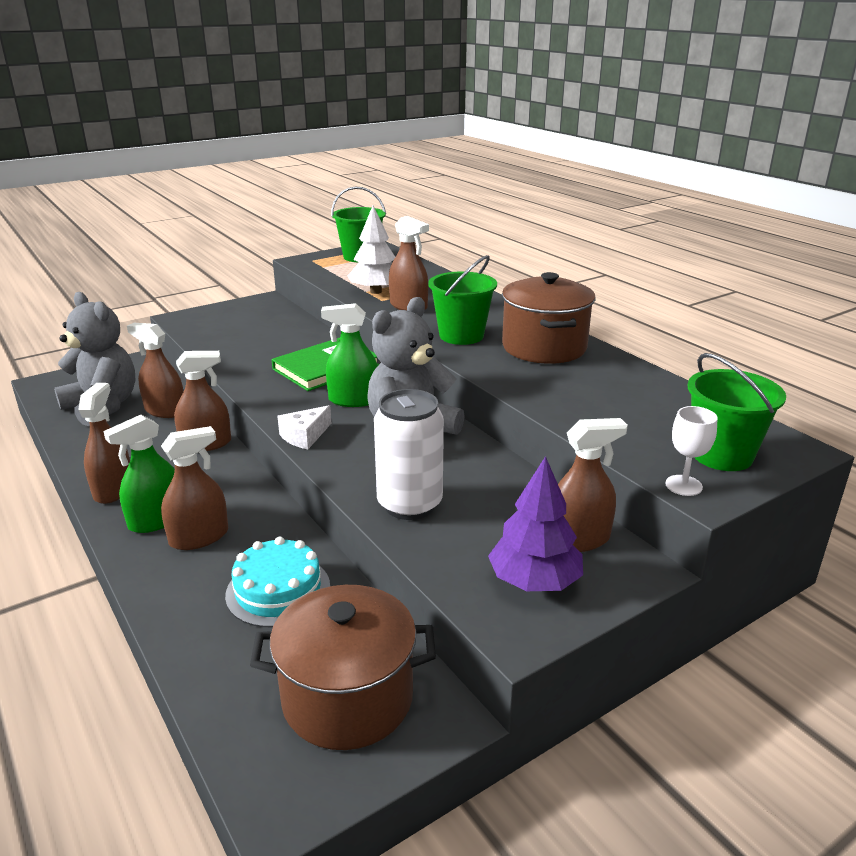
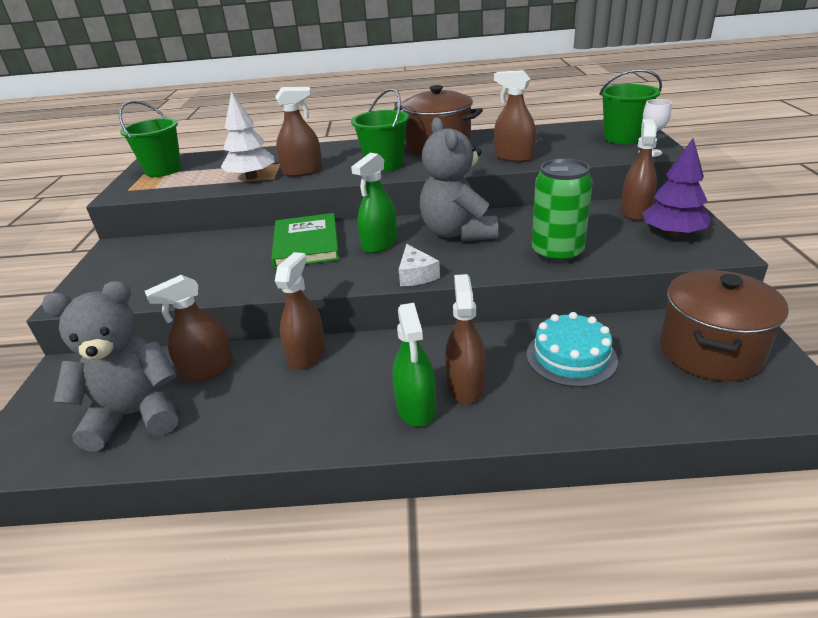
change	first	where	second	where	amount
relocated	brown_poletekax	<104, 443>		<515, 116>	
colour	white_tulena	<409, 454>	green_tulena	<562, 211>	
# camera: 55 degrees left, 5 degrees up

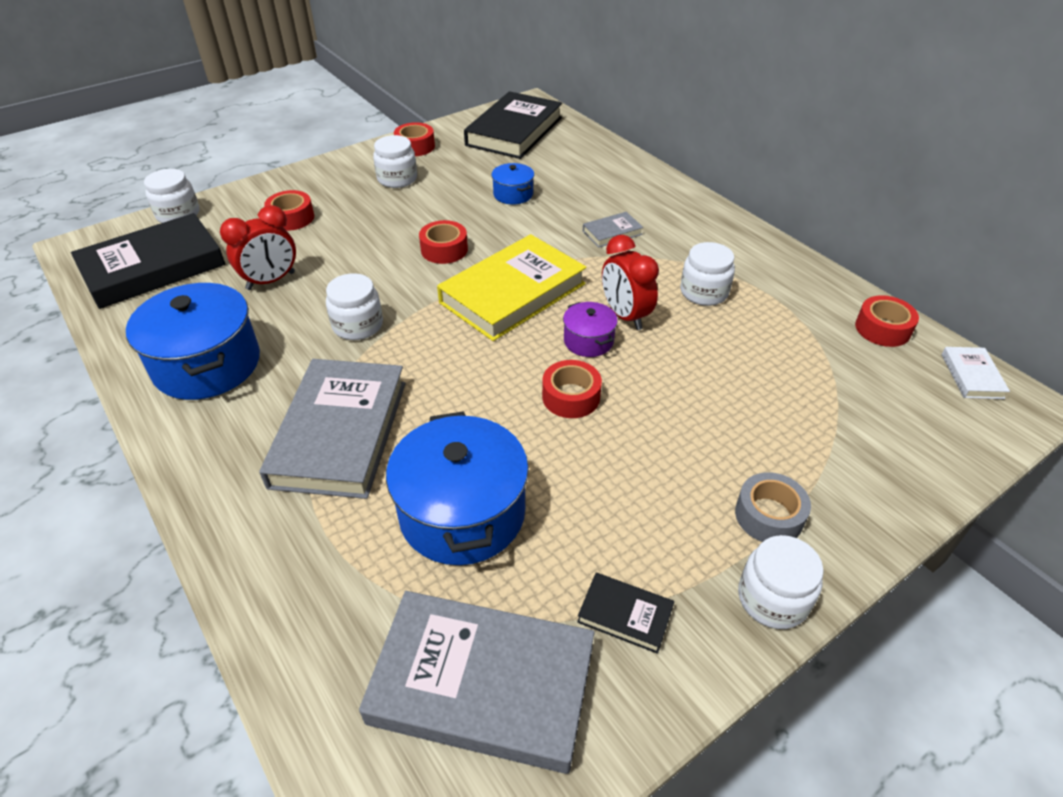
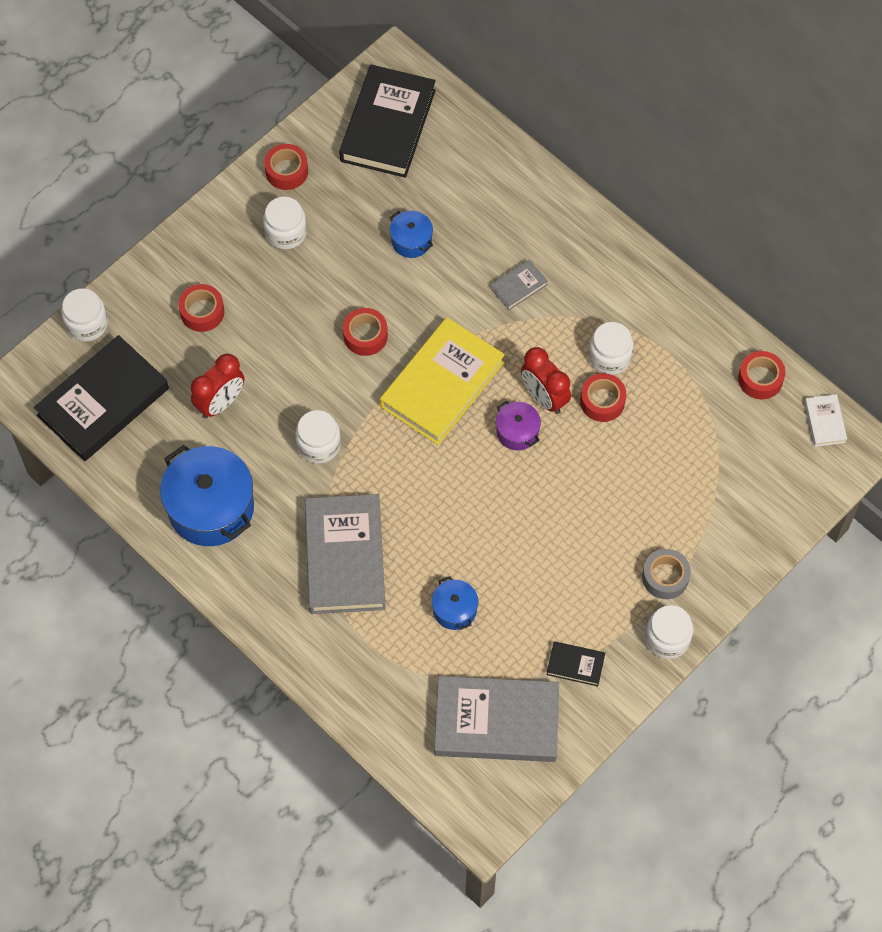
change	first	where	second	where	amount
relocated	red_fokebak	<572, 389>		<603, 397>	
size	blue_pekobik	<457, 488>		<455, 603>	x0.50
# camera: 10 degrees left, 20 degrees up

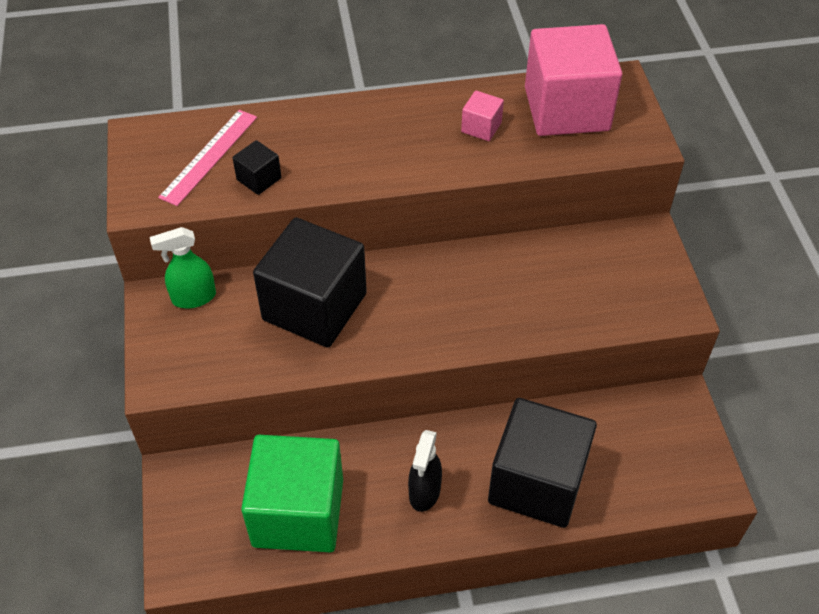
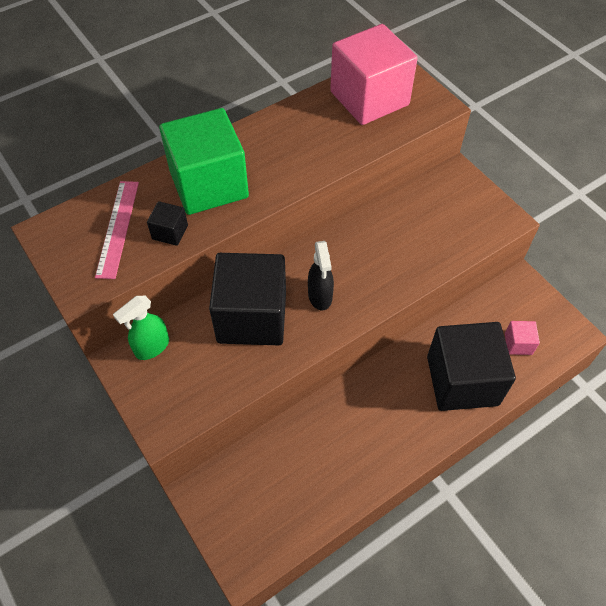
change	first	where	second	where	amount
relocated	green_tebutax	<292, 493>		<204, 161>	
relocated	black_poletekax	<425, 471>		<321, 275>	
relocated	pink_tebutax	<482, 116>		<522, 338>	
# camera: 25 degrees left, 5 degrees up

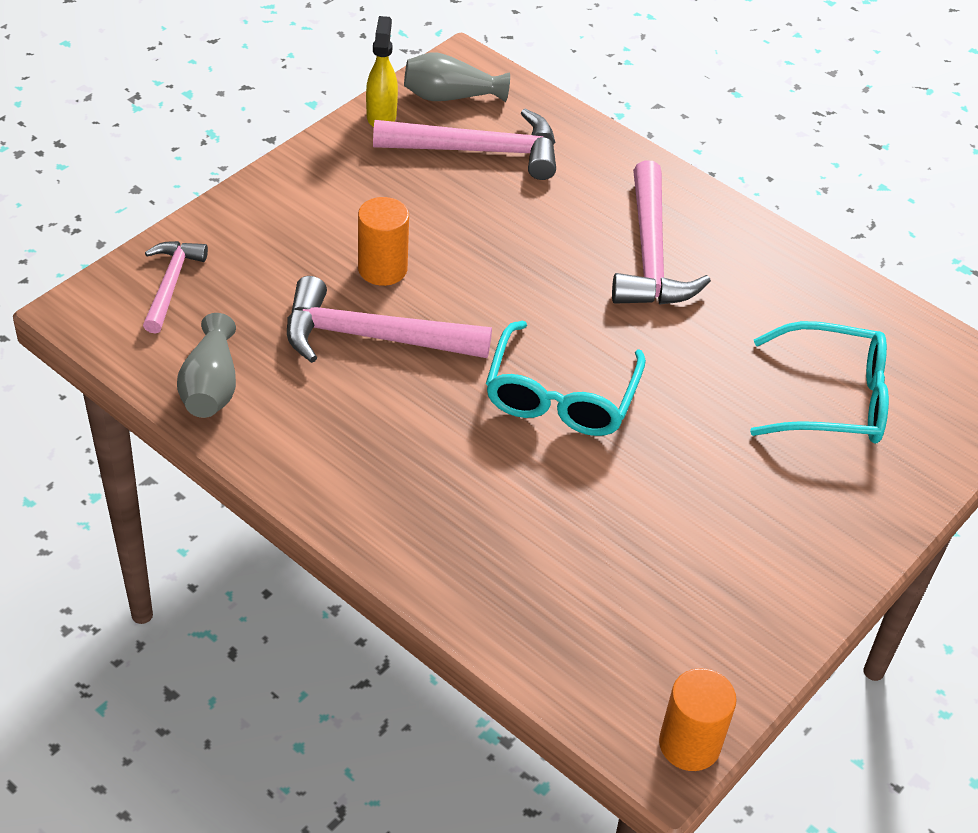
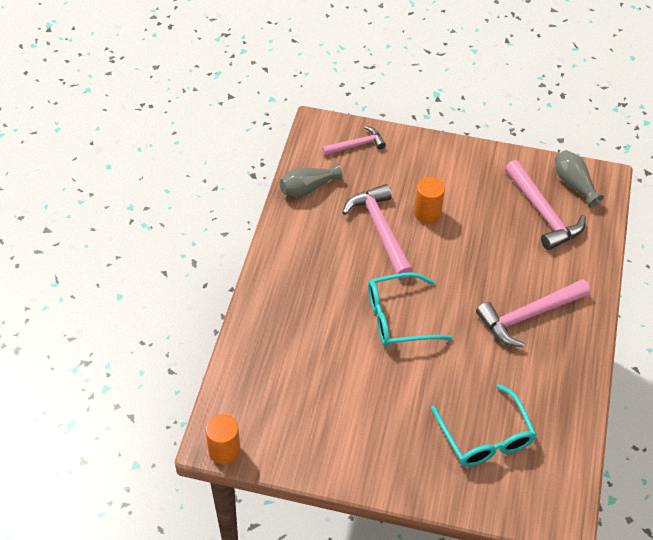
change	first	where	second	where	amount
missing	yellow_poletekax	<382, 71>			
# camera: 65 degrees right, 5 degrees up

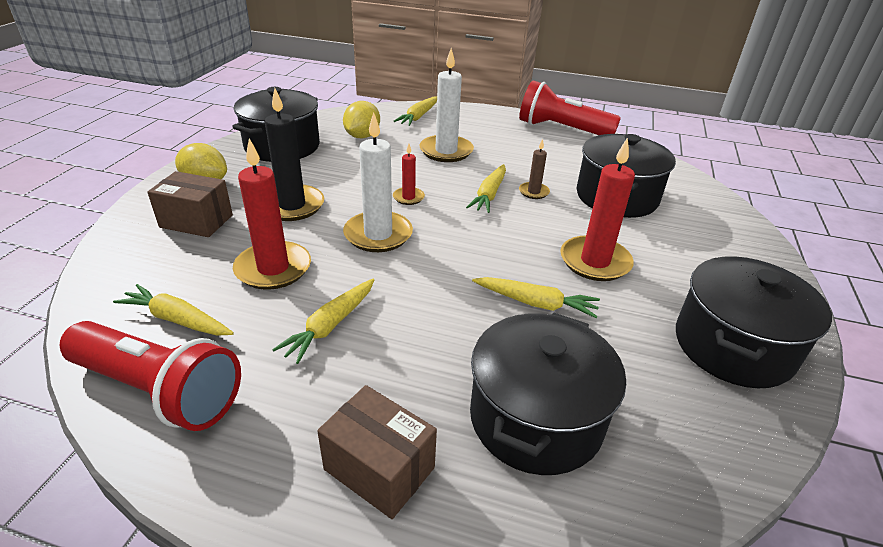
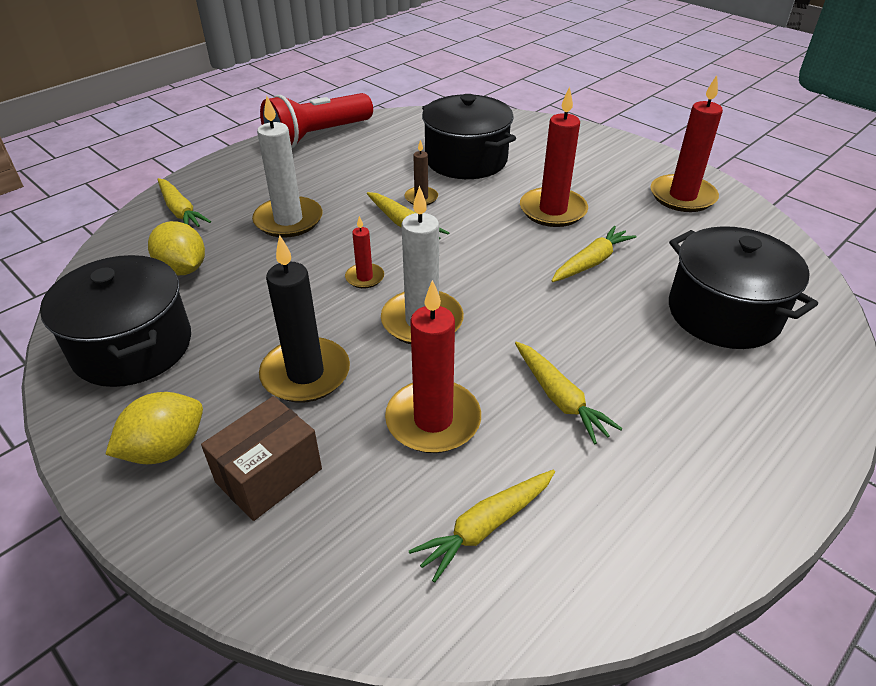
change	first	where	second	where	amount
missing	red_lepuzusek	<150, 376>			
missing	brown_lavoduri	<377, 452>			
exchanged	black_pekobik	<754, 322>	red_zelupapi	<687, 143>	
# camera: 60 degrees left, 5 degrees up

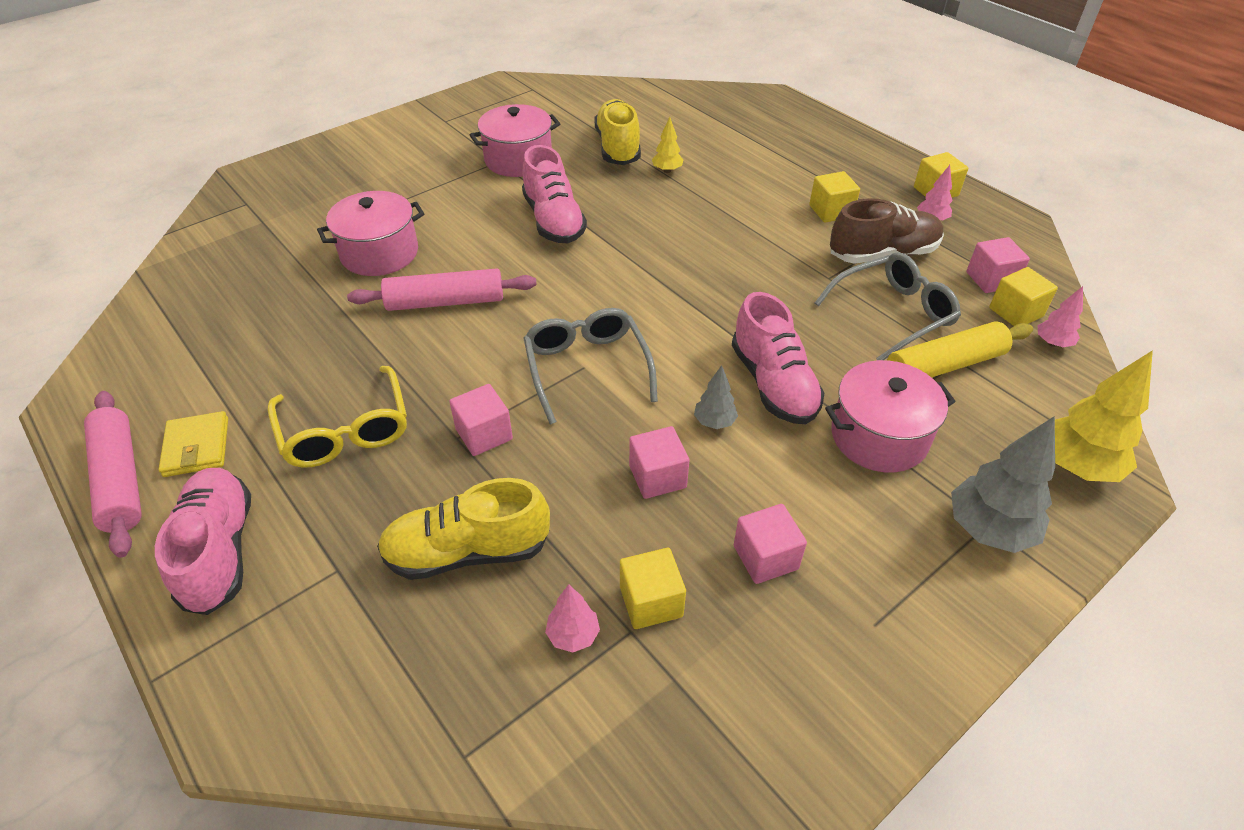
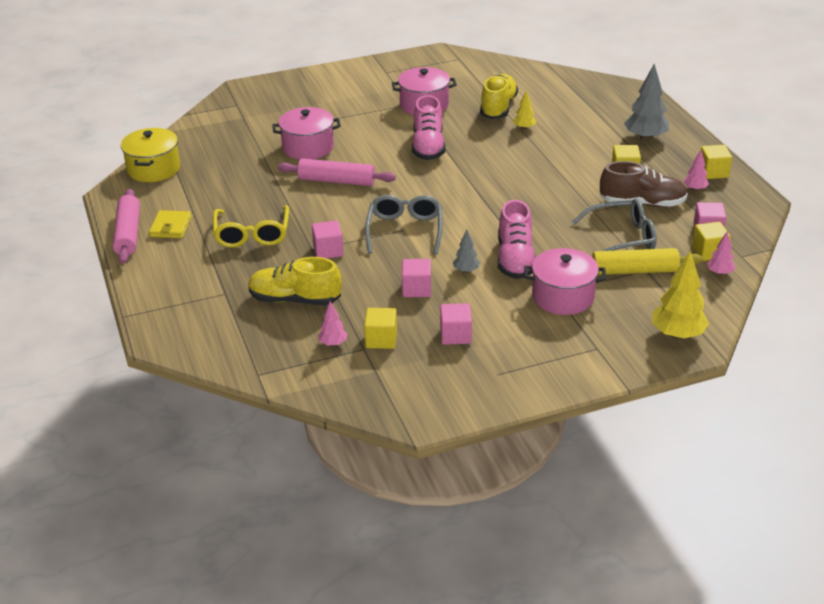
change	first	where	second	where	amount
missing	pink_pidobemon	<203, 541>			
appeared			yellow_pekobik	<150, 155>	
relocated	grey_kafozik	<1003, 484>		<646, 102>	
# camera: 20 degrees right, 10 degrees down

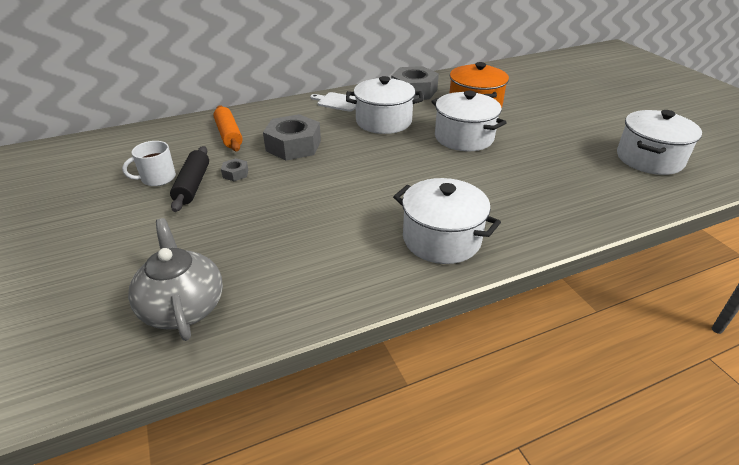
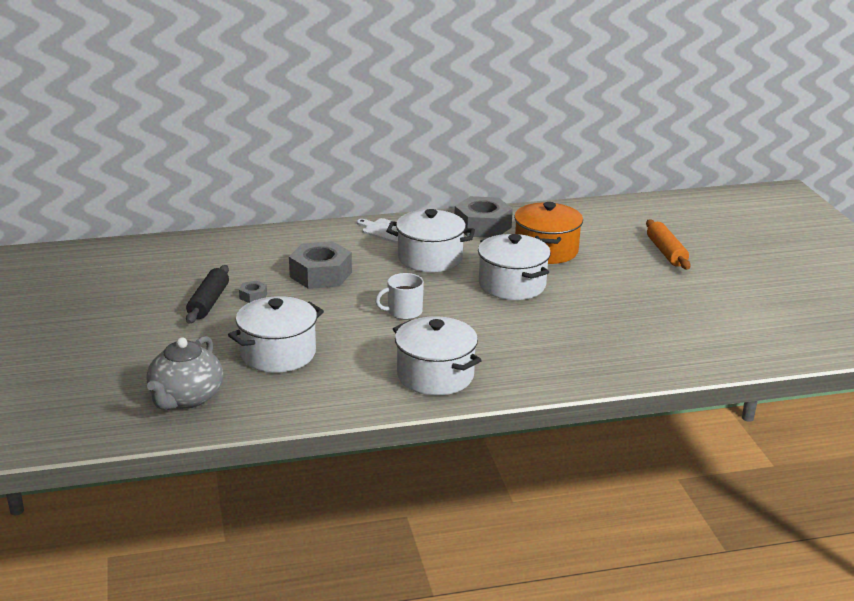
change	first	where	second	where	amount
relocated	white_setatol	<149, 163>		<399, 296>	
relocated	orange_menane	<228, 128>		<668, 244>	
relocated	white_pekobik	<659, 142>		<276, 334>	
spun	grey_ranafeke	<175, 279>		<184, 373>	150 degrees counterclockwise
# camera: 10 degrees right, 10 degrees down

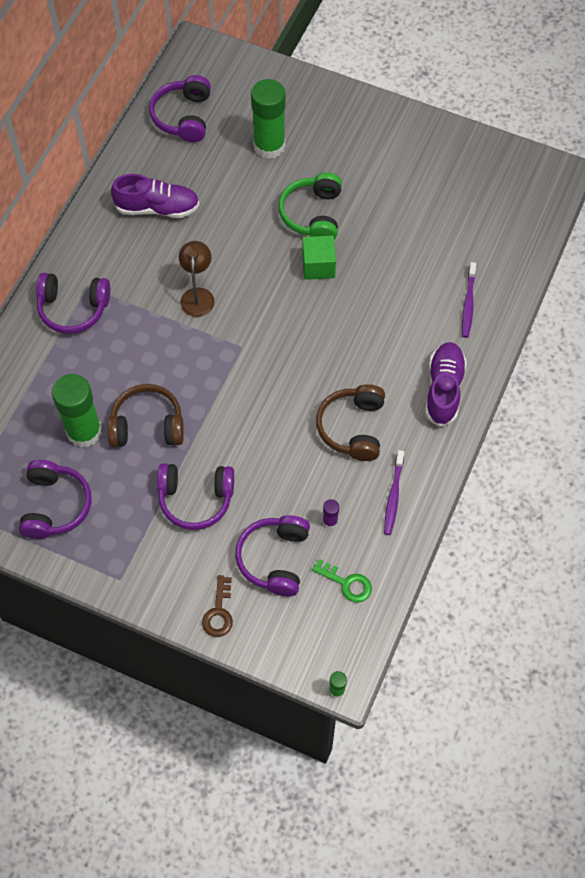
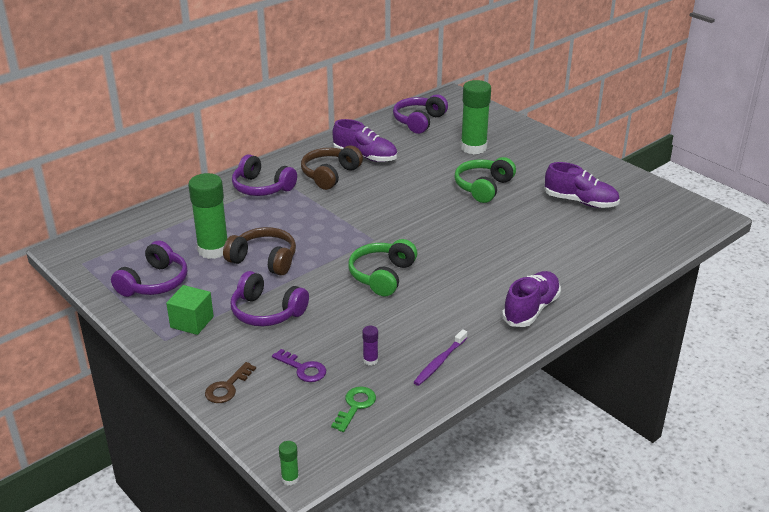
change	first	where	second	where	amount
missing	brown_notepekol	<197, 279>			
missing	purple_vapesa	<469, 300>			
appeared			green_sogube	<382, 267>	
appeared			purple_pidobemon	<582, 185>	
relocated	green_tebutax	<319, 258>		<190, 310>	
relocated	brown_sogube	<350, 422>		<332, 167>	
exchanged	purple_sogube	<272, 555>	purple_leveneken	<299, 365>	
spun	green_leveneken	<342, 581>		<353, 409>	120 degrees counterclockwise
# camera: 25 degrees right, 30 degrees down

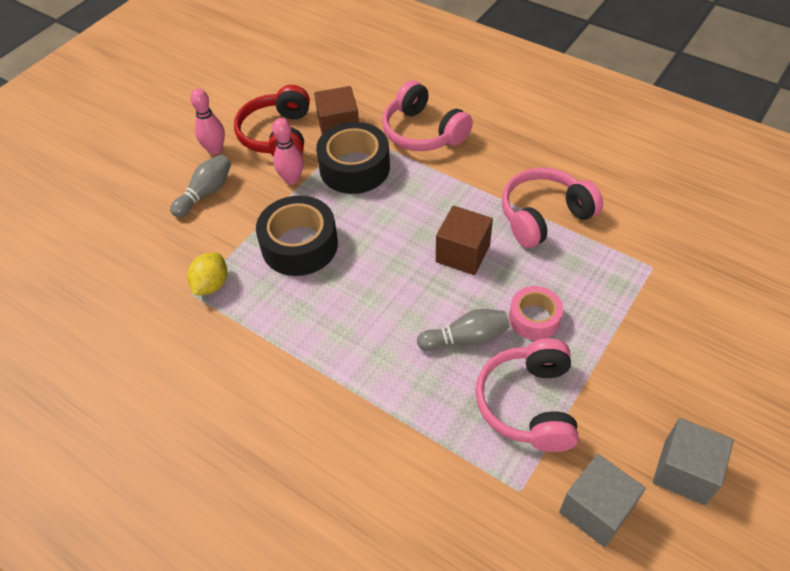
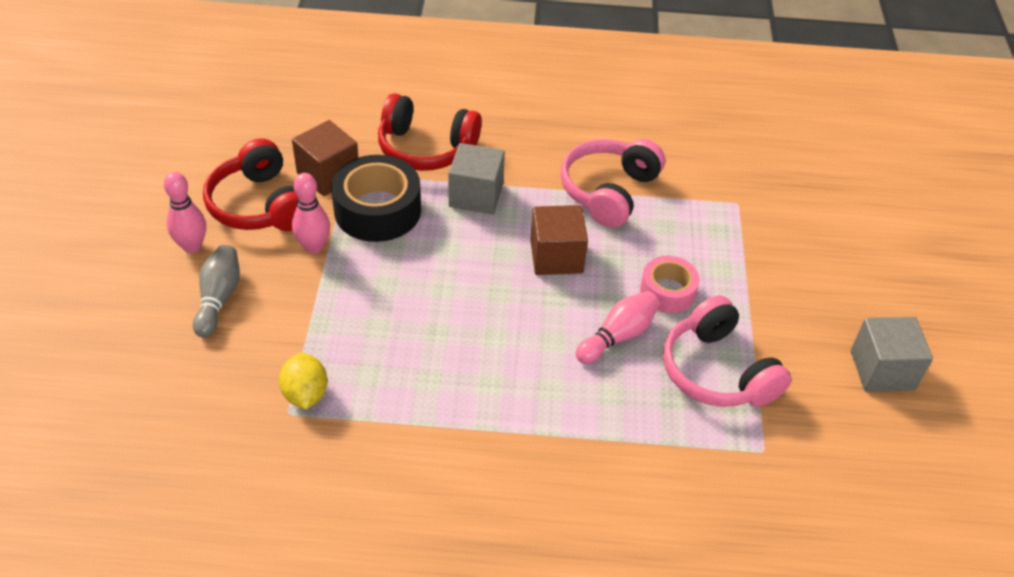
change	first	where	second	where	amount
missing	black_fokebak	<297, 236>			
relocated	grey_tebutax	<602, 500>		<476, 178>	
colour	pink_sogube	<427, 115>	red_sogube	<430, 132>	
colour	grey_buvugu	<463, 330>	pink_buvugu	<618, 327>	
# camera: 35 degrees left, 5 degrees down

